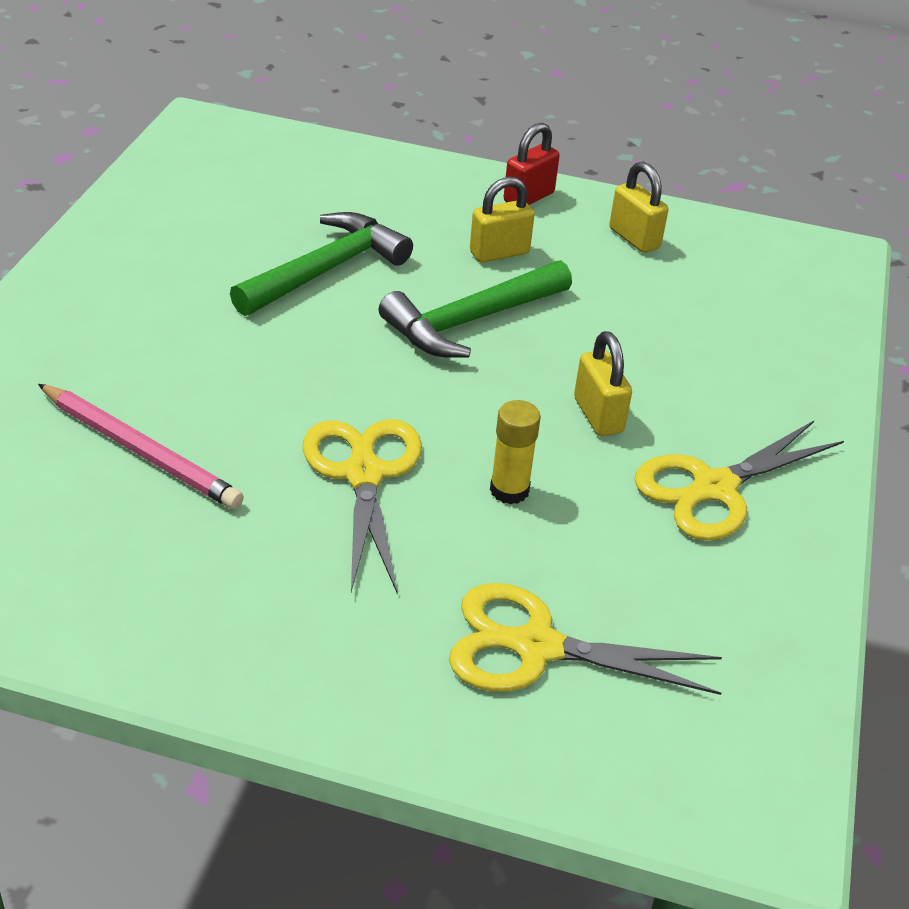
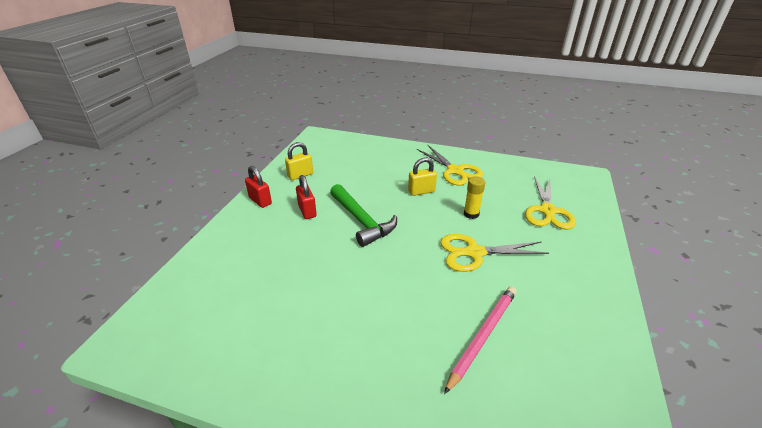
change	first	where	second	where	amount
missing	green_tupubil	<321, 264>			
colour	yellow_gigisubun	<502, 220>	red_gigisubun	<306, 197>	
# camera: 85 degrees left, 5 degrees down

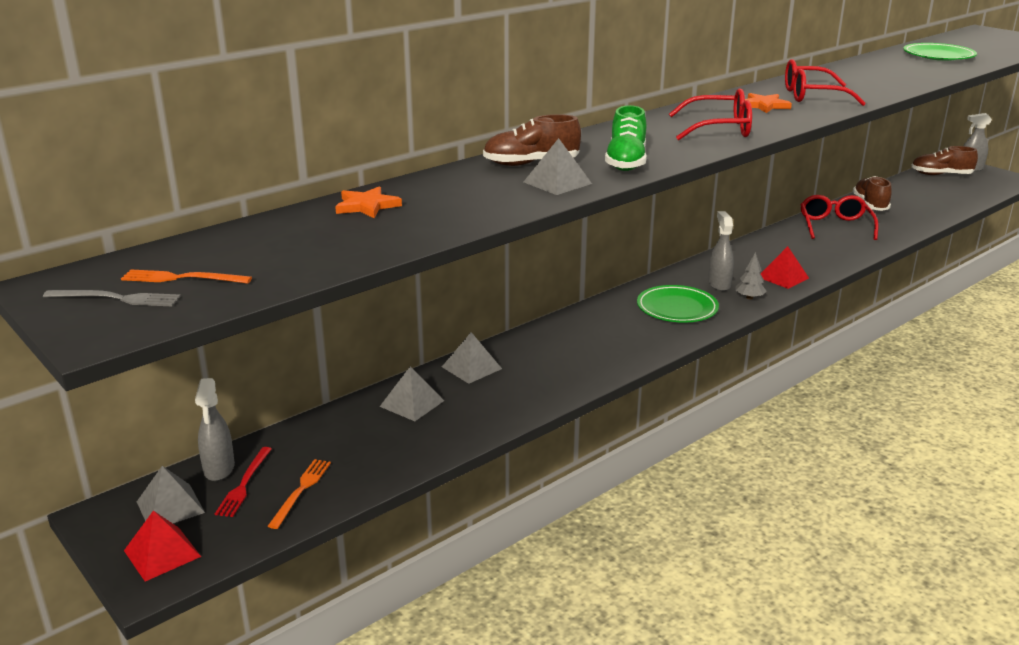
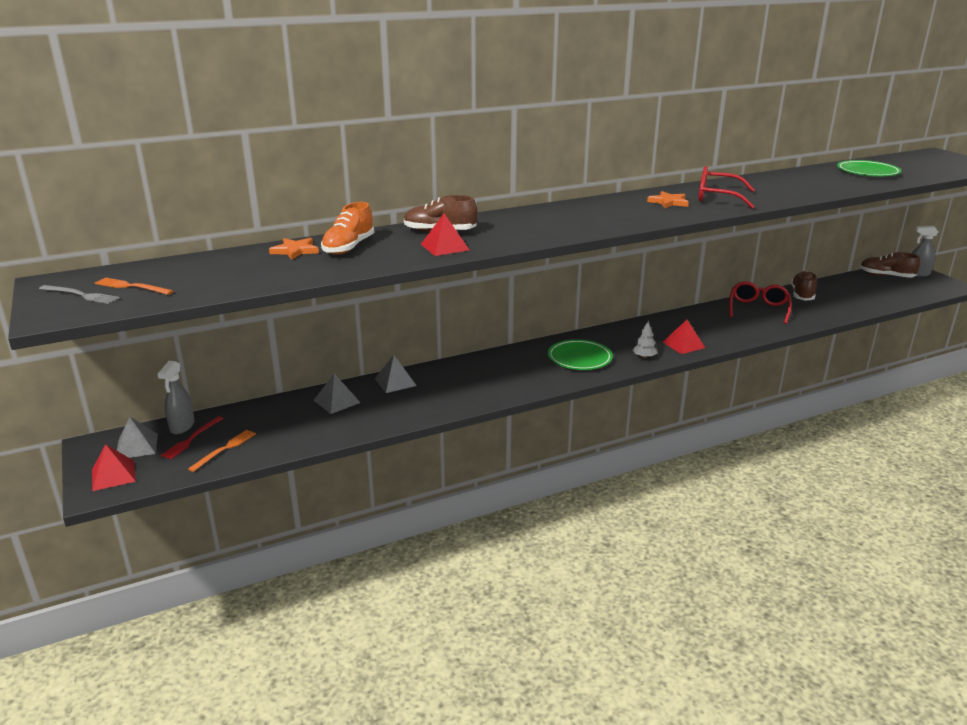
change	first	where	second	where	amount
missing	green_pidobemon	<626, 138>			
missing	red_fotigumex	<710, 114>			
missing	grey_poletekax	<721, 251>			
appeared			orange_pidobemon	<348, 228>	
colour	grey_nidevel	<558, 166>	red_nidevel	<445, 235>	
# camera: 15 degrees right, 0 degrees up

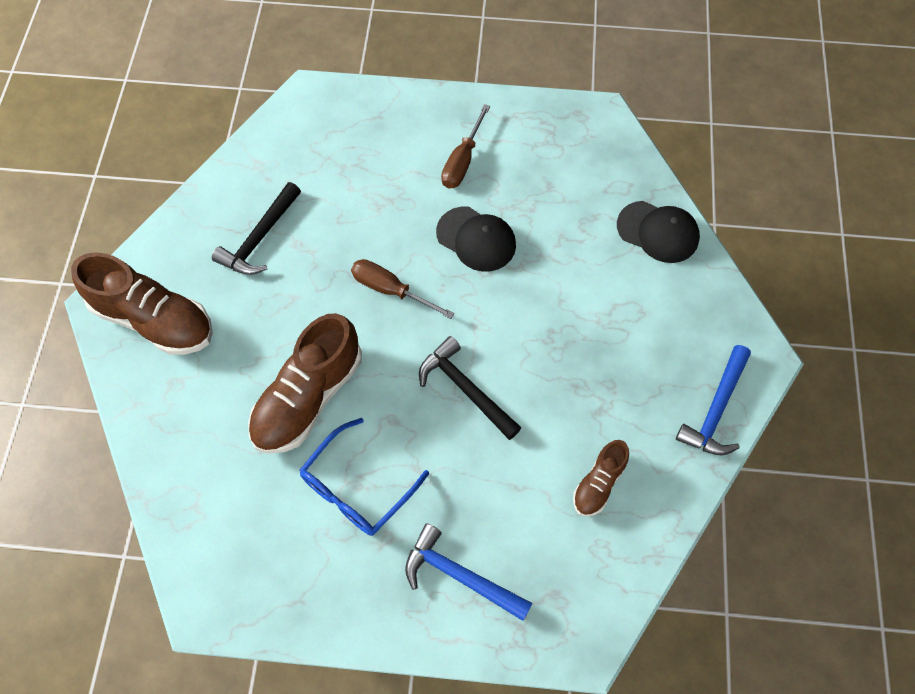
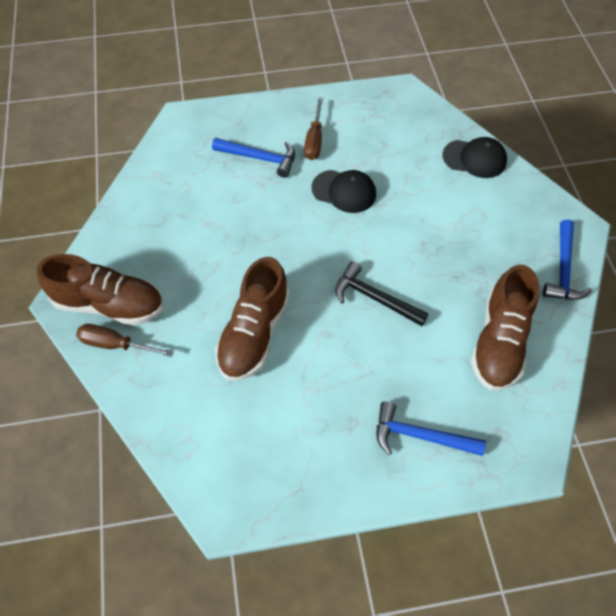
change	first	where	second	where	amount
missing	black_tupubil	<256, 228>			
missing	blue_fotigumex	<364, 477>			
appeared			blue_tupubil	<253, 158>	
relocated	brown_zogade	<403, 289>		<125, 340>	
size	brown_pidobemon	<601, 478>		<505, 327>	x1.90
# camera: 15 degrees left, 5 degrees down

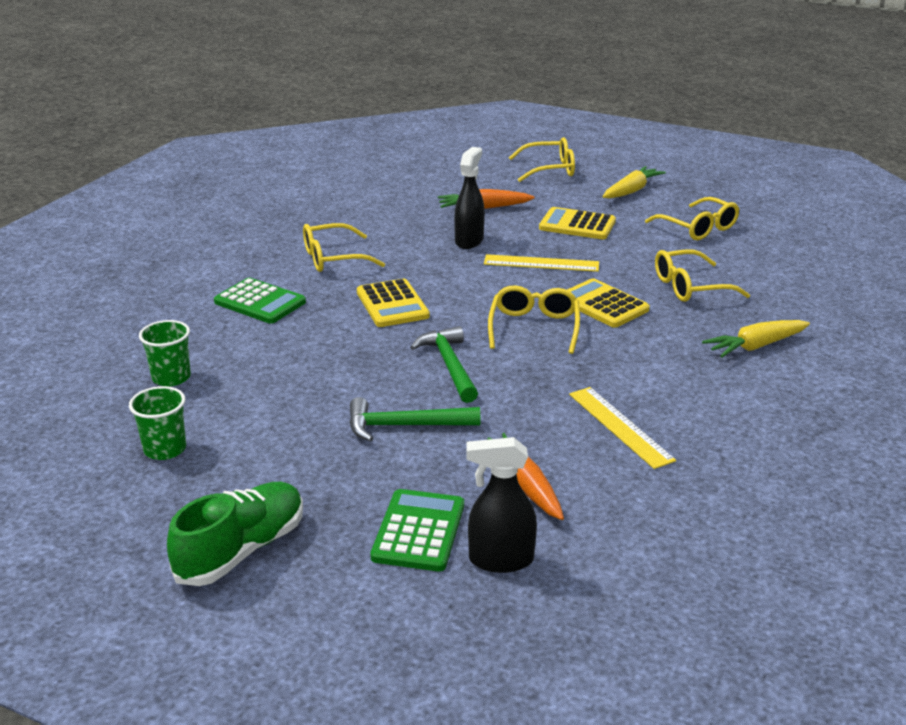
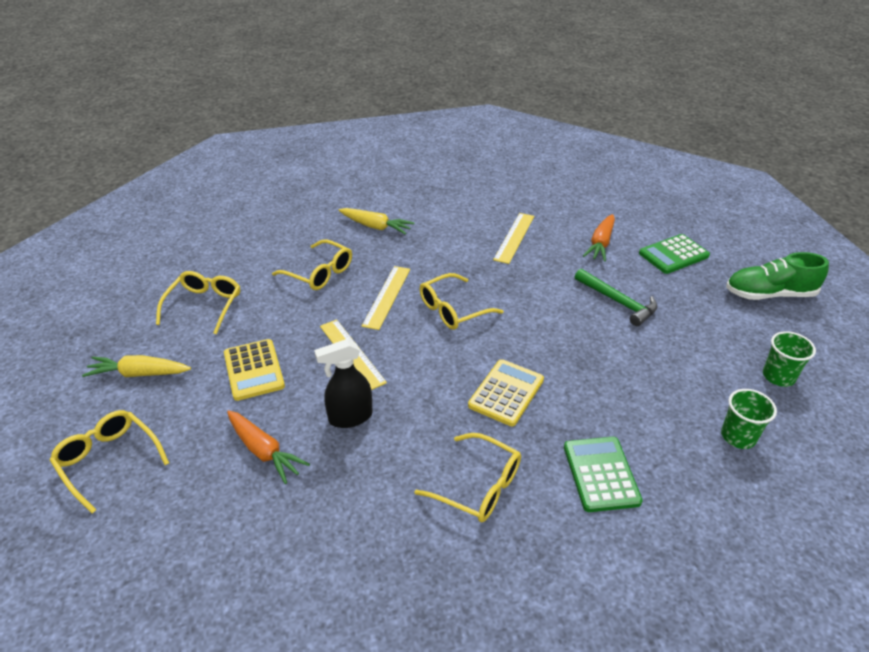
change	first	where	second	where	amount
missing	green_tupubil	<444, 364>			
missing	black_poletekax	<501, 505>			
exchanged	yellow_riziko	<608, 303>	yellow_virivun	<386, 298>	
# camera: 130 degrees left, 10 degrees up

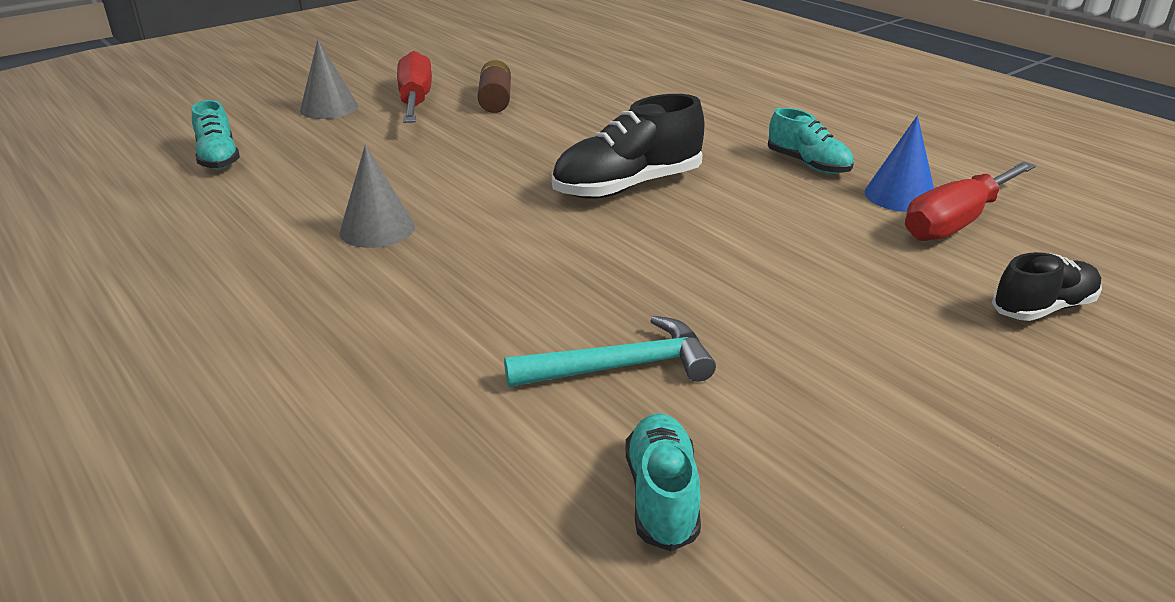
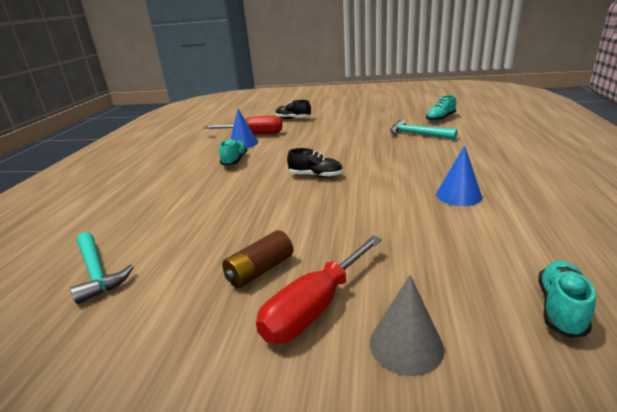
change	first	where	second	where	amount
appeared			turquoise_tupubil	<101, 268>	
colour	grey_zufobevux	<377, 196>	blue_zufobevux	<459, 175>	
size	black_pidobemon	<628, 146>		<315, 163>	x0.61
# camera: 130 degrees left, 5 degrees down

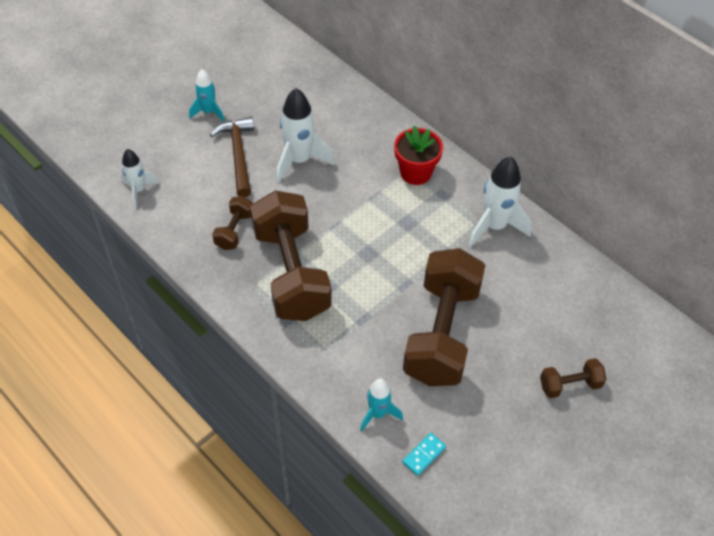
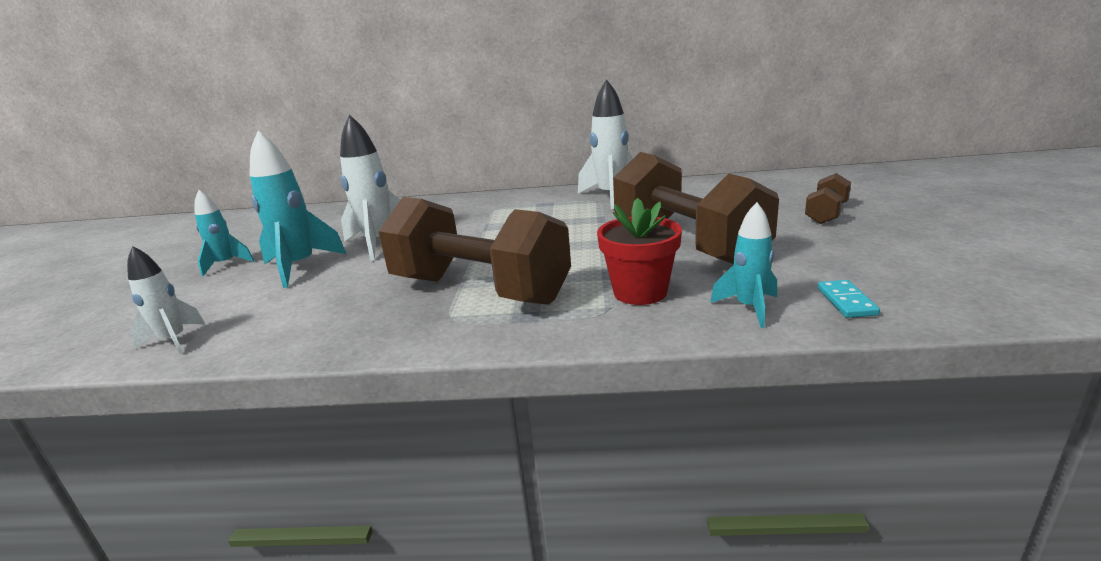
change	first	where	second	where	amount
missing	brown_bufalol	<232, 223>			
relocated	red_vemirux	<418, 155>		<639, 251>	
exchanged	brown_tupubil	<232, 157>	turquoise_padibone	<298, 209>	
# camera: 40 degrees left, 30 degrees down

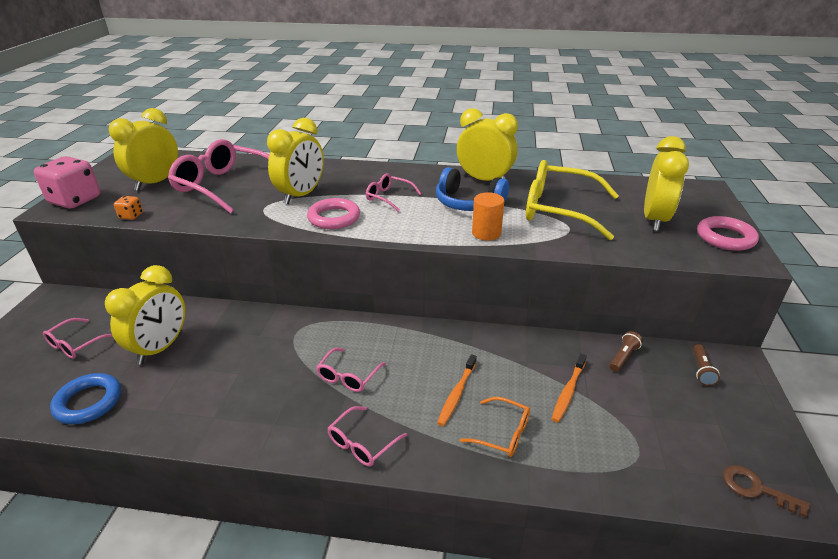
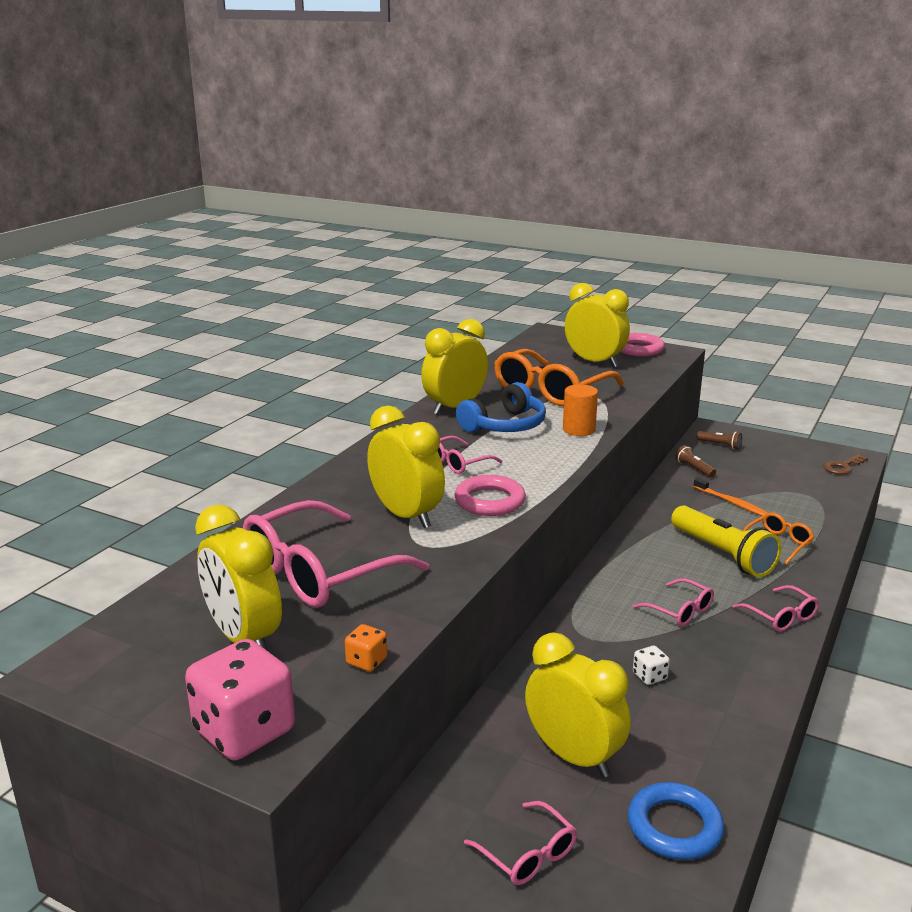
change	first	where	second	where	amount
appeared			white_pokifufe	<651, 665>	
exchanged	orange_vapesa	<457, 390>	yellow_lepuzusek	<726, 541>	
colour	yellow_fotigumex	<572, 200>	orange_fotigumex	<559, 377>	
# camera: 70 degrees left, 10 degrees down

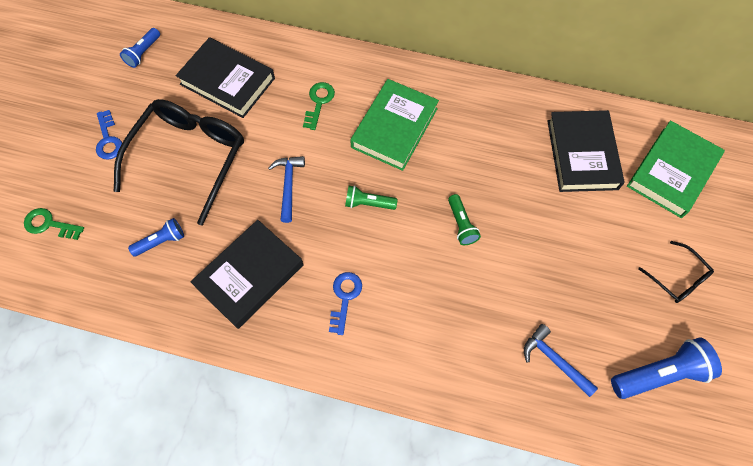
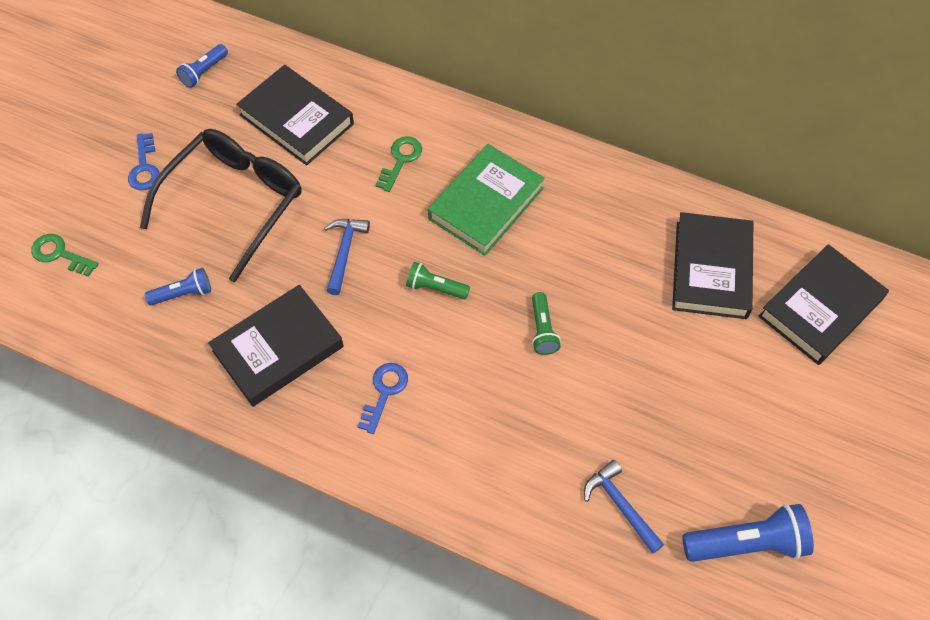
change	first	where	second	where	amount
missing	black_fotigumex	<676, 272>			
colour	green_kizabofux	<676, 169>	black_kizabofux	<823, 304>	
# camera: 10 degrees right, 5 degrees down

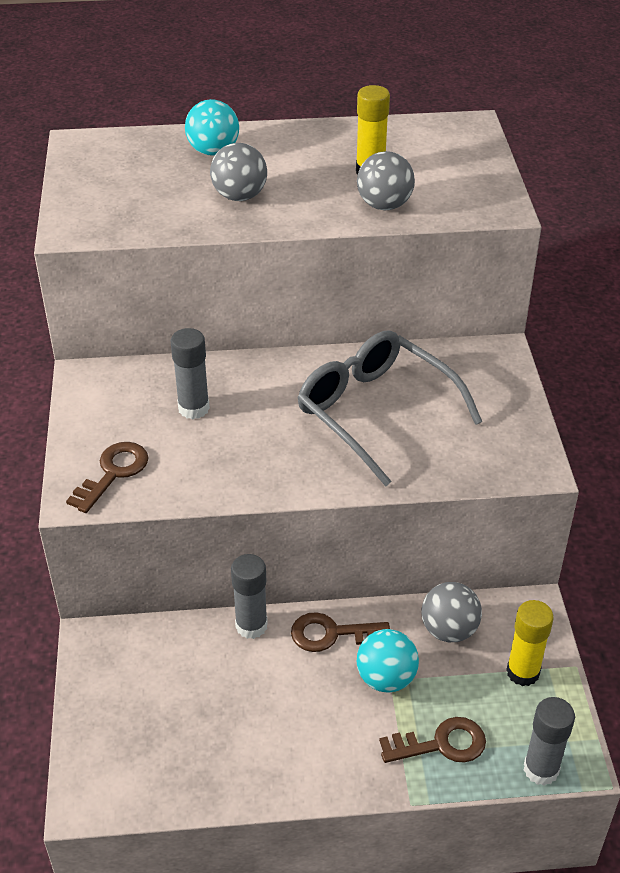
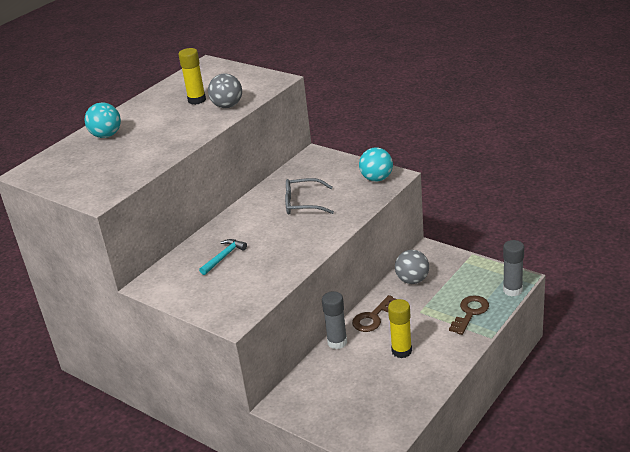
change	first	where	second	where	amount
missing	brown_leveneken	<107, 477>			
missing	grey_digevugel	<238, 172>			
relocated	turquoise_digevugel	<388, 660>		<376, 164>	
relocated	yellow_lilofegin	<530, 643>		<400, 328>	
exchanged	grey_lilofegin	<190, 373>	turquoise_tupubil	<223, 257>	
size	grey_fotigumex	<390, 408>		<309, 196>	x0.61
# camera: 45 degrees left, 10 degrees down

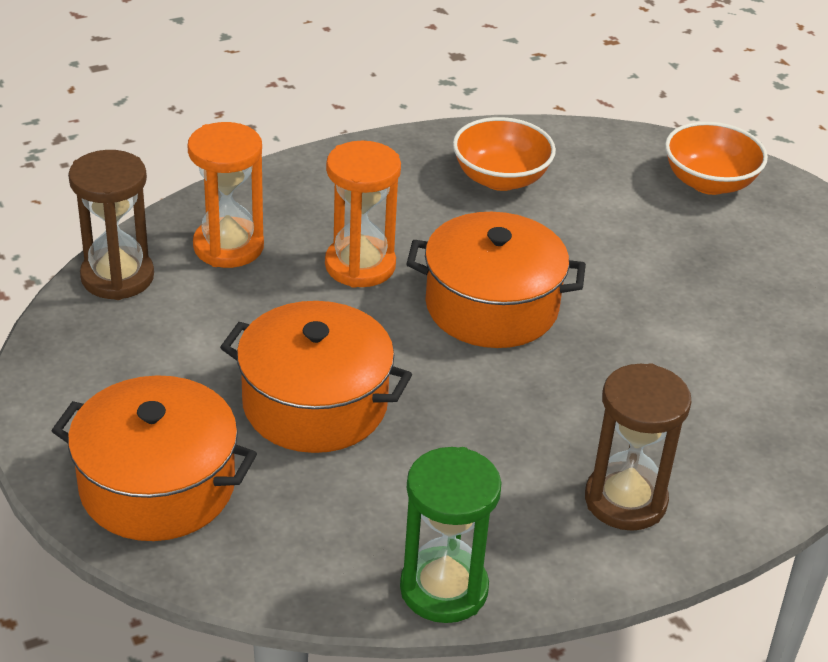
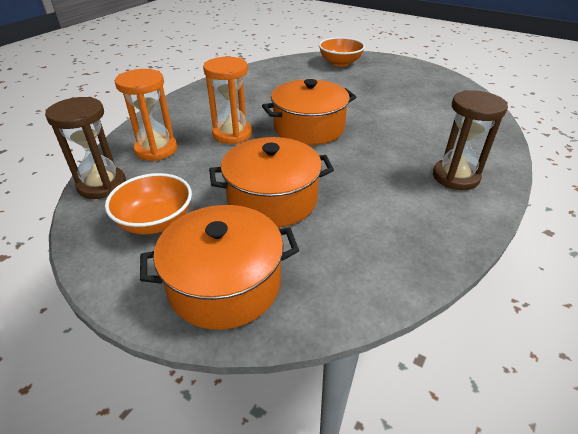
change	first	where	second	where	amount
missing	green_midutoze	<451, 535>			
relocated	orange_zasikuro	<504, 154>		<148, 203>	
# camera: 30 degrees left, 0 degrees up

